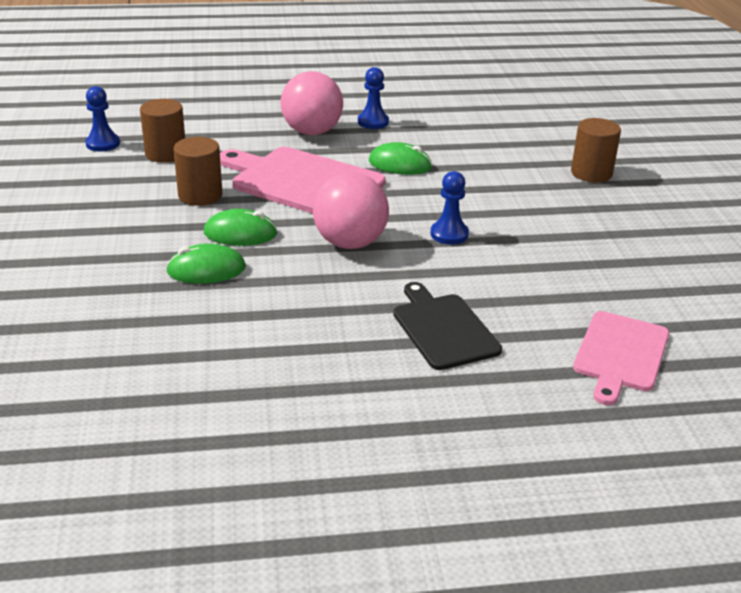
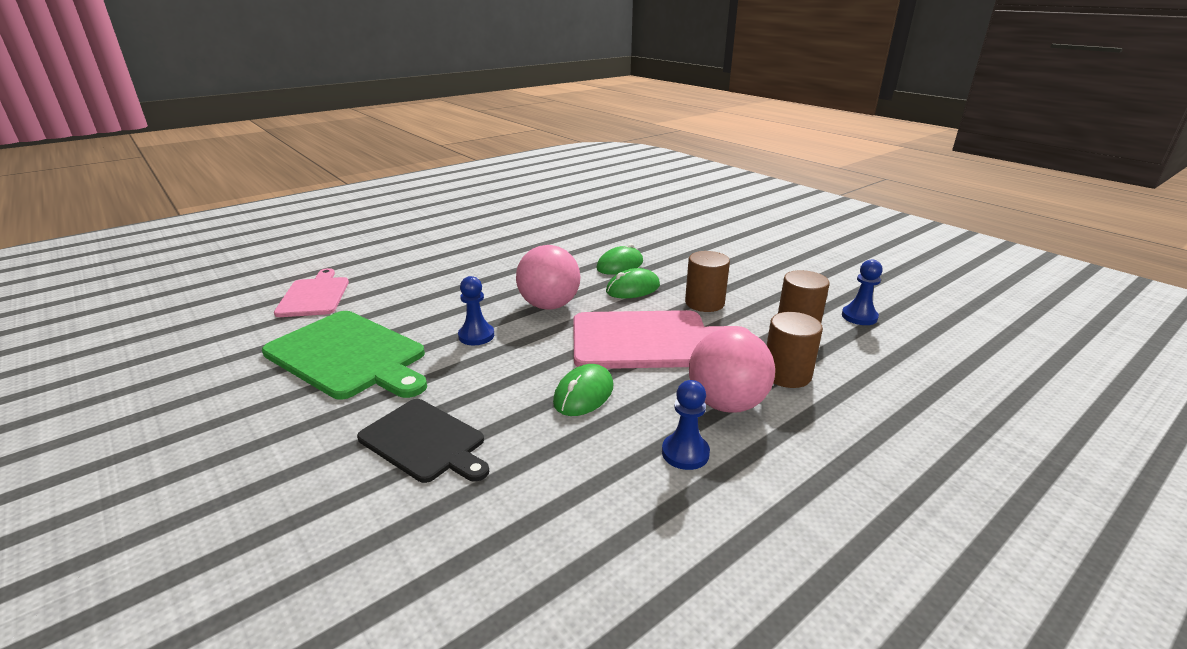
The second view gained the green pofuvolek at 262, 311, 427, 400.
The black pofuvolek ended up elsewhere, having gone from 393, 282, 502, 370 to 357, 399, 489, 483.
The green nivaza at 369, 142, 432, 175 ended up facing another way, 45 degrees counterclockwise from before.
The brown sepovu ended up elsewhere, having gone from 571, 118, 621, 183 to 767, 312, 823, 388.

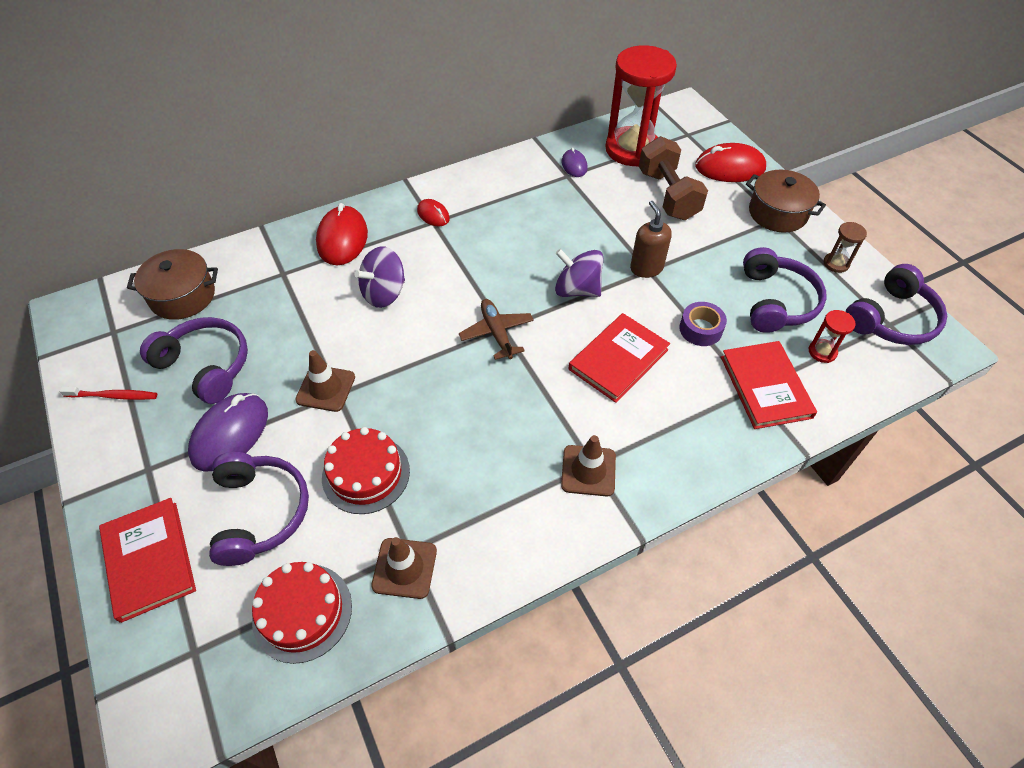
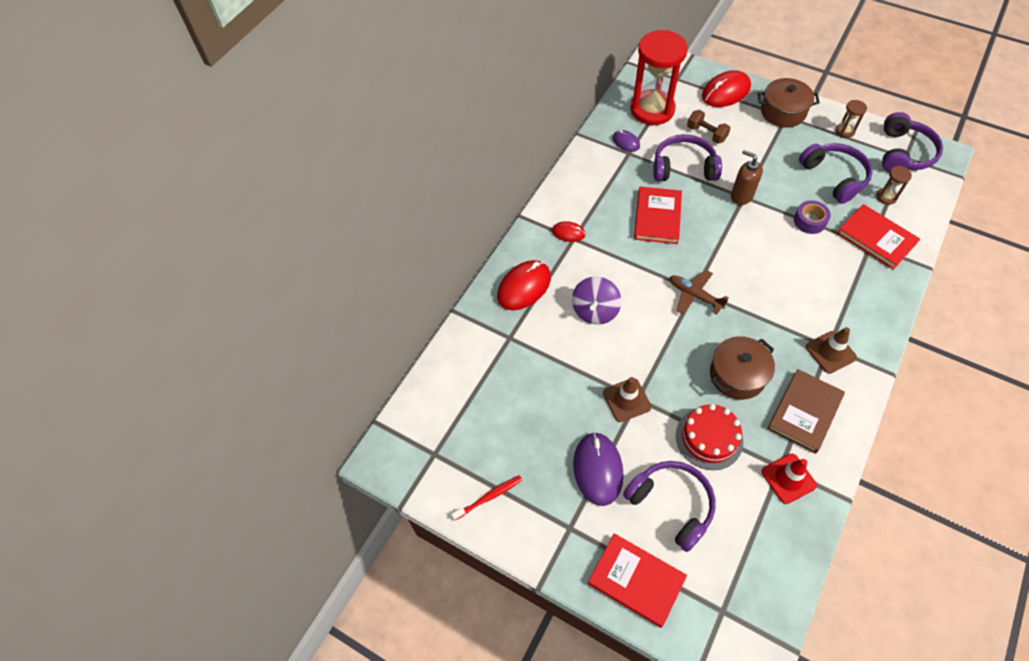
The red nivaza at 316, 203, 368, 265 ended up facing another way, 75 degrees clockwise from before.
The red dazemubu ended up elsewhere, having gone from 568, 313, 670, 403 to 634, 187, 682, 244.
The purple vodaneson ended up elsewhere, having gone from 140, 317, 248, 404 to 653, 134, 722, 181.
The size of the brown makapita at 639, 136, 708, 220 changed by a factor of 0.59.
The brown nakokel ended up elsewhere, having gone from 127, 249, 218, 320 to 710, 336, 775, 400.
What was the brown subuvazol at 371, 537, 437, 599 turned into the red subuvazol at 762, 454, 817, 504.
The second view gained the brown dazemubu at 767, 369, 845, 454.
What was the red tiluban at 808, 310, 856, 363 turned into the brown tiluban at 876, 166, 912, 205.
The second view lost the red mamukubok at 252, 562, 352, 664.
The second view lost the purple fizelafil at 555, 249, 603, 297.

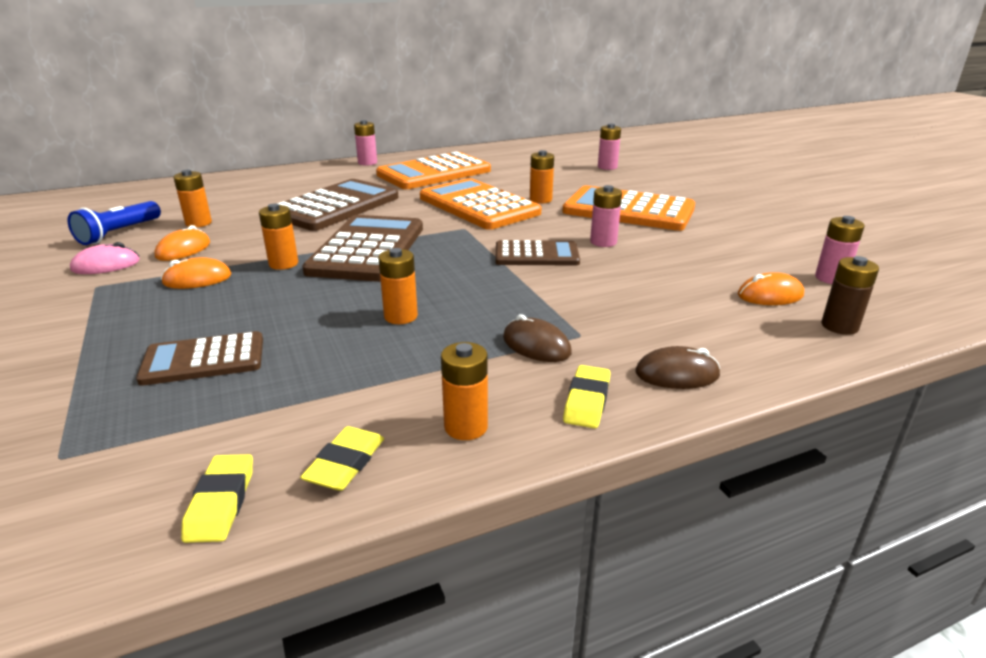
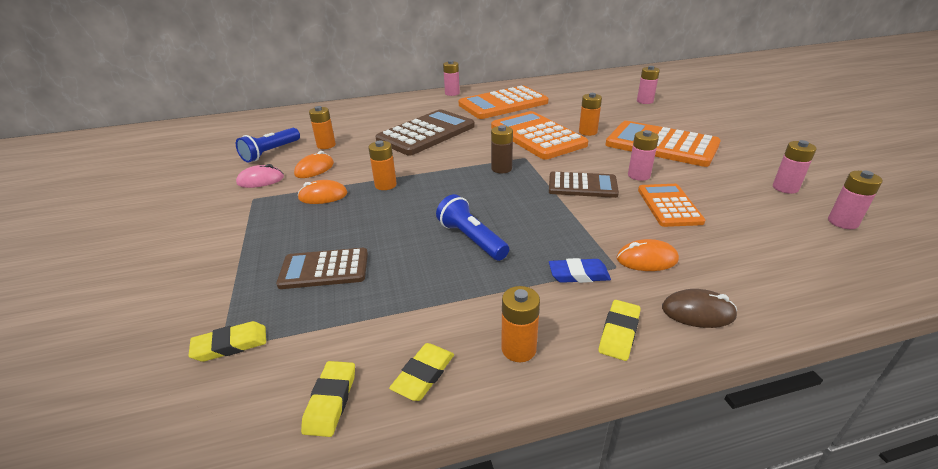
The second view gained the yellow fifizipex at 188, 321, 266, 362.
Where the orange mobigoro stood at 378, 248, 418, 324, the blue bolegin came to stand at 436, 194, 509, 261.
The brown mobigoro ended up elsewhere, having gone from 821, 256, 879, 335 to 491, 125, 513, 173.
Where the brown nivaza stood at 503, 314, 572, 362, the blue fifizipex came to stand at 549, 258, 611, 283.
The orange nivaza ended up elsewhere, having gone from 738, 272, 804, 305 to 617, 239, 679, 271.
The second view gained the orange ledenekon at 638, 184, 705, 227.
The second view gained the pink mobigoro at 773, 140, 816, 194.
The second view lost the brown ledenekon at 302, 215, 423, 282.

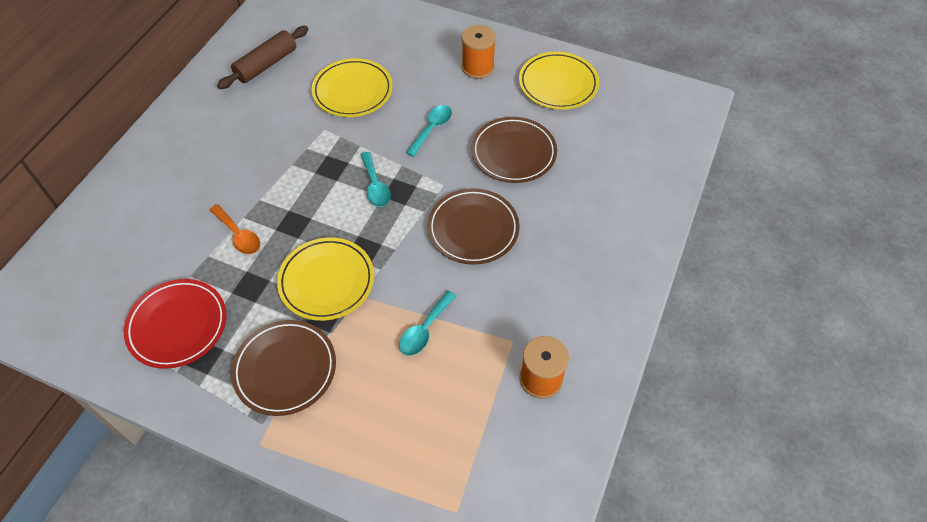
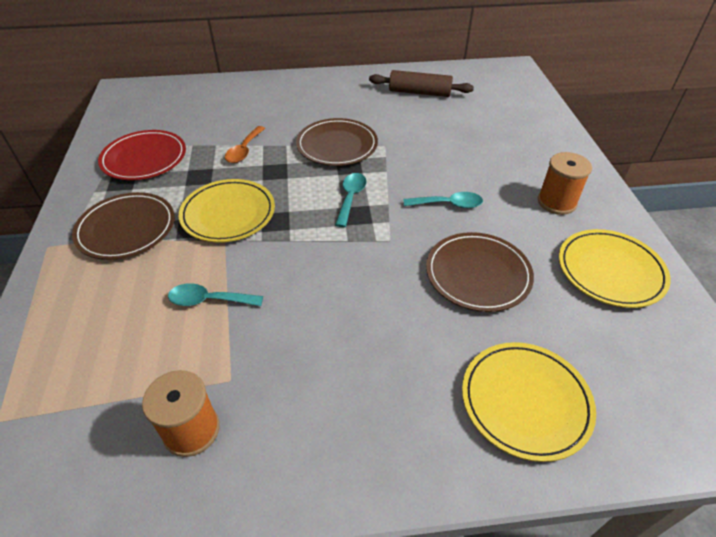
The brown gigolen ended up elsewhere, having gone from 427, 188, 520, 265 to 296, 118, 378, 166.
The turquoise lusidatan at 360, 152, 391, 207 ended up facing another way, 150 degrees clockwise from before.
The yellow gigolen ended up elsewhere, having gone from 311, 58, 393, 117 to 462, 342, 596, 462.

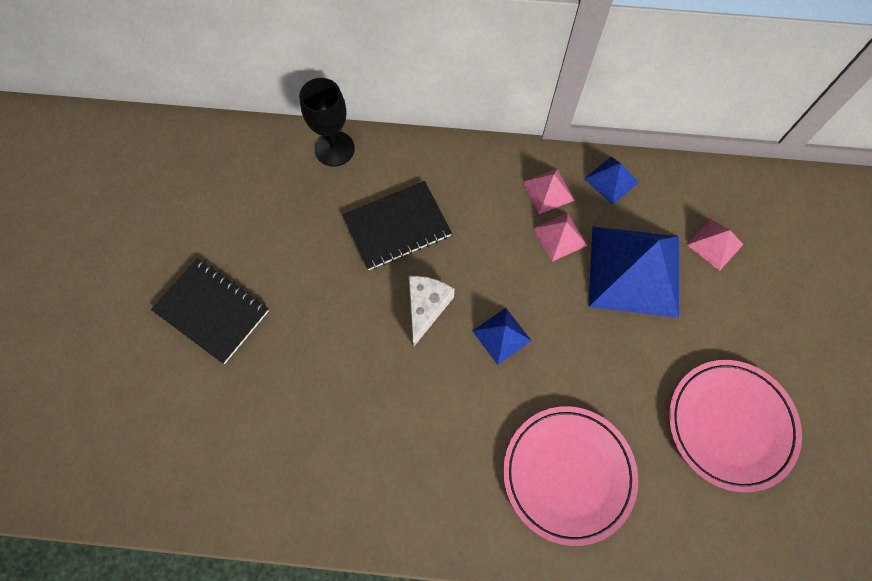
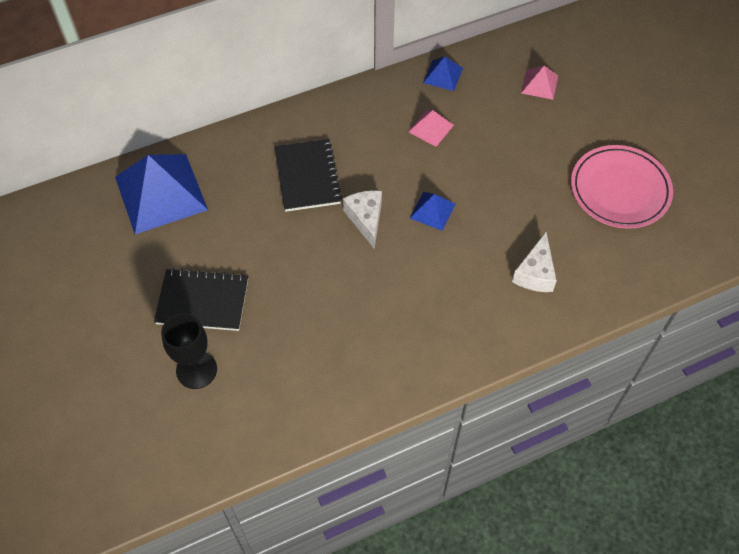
The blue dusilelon ended up elsewhere, having gone from 589, 226, 679, 318 to 115, 154, 208, 234.
The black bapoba ended up elsewhere, having gone from 299, 78, 355, 166 to 161, 313, 217, 389.
The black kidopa at 343, 181, 452, 270 ended up facing another way, 45 degrees counterclockwise from before.
Where the pink gigolen stood at 503, 406, 638, 546, the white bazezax came to stand at 512, 232, 557, 292.
The second view lost the pink dusilelon at 523, 169, 575, 214.

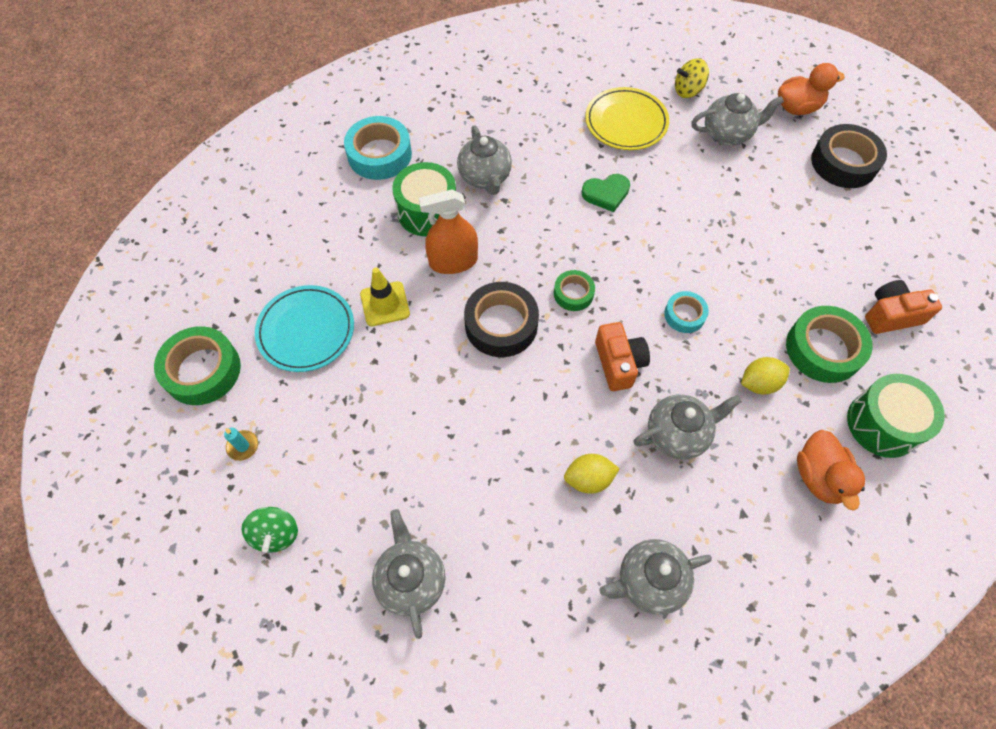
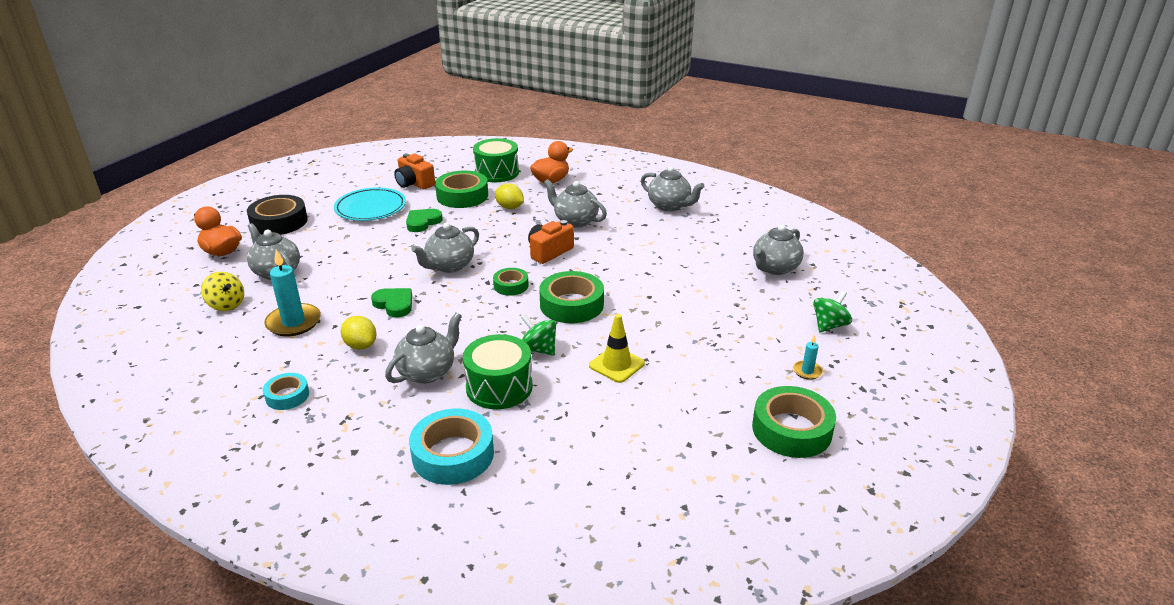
The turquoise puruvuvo ended up elsewhere, having gone from 664, 291, 709, 333 to 263, 373, 309, 410.
Where the yellow gigolen stood at 585, 87, 669, 150, the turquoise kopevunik came to stand at 264, 249, 321, 336.
The turquoise gigolen ended up elsewhere, having gone from 255, 285, 354, 372 to 334, 187, 406, 221.
The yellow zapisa ended up elsewhere, having gone from 564, 454, 620, 494 to 341, 316, 377, 350.
The second view gained the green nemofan at 406, 209, 443, 232.
The second view gained the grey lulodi at 411, 223, 479, 273.
Where the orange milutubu stood at 419, 189, 478, 274, the green fizelafil came to stand at 521, 315, 556, 356.
What was the black puruvuvo at 464, 282, 539, 357 turned into the green puruvuvo at 539, 271, 604, 323.

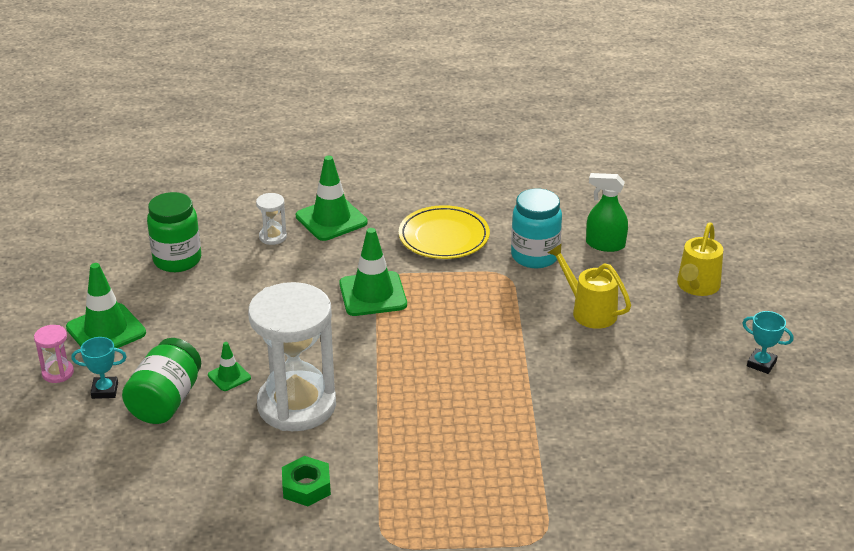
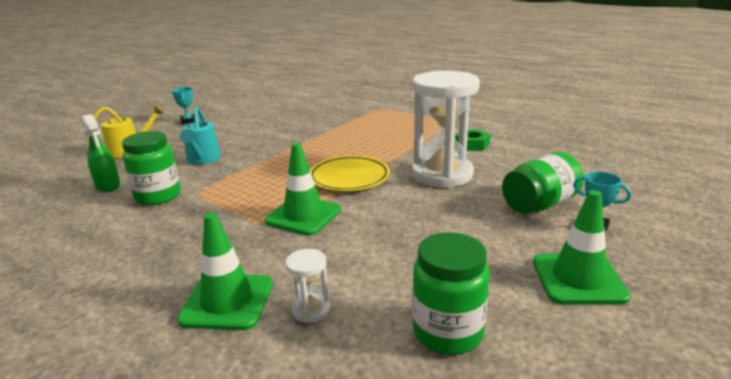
What was the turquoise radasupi at 511, 189, 562, 268 turned into the green radasupi at 122, 131, 181, 205.
What was the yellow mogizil at 547, 243, 631, 329 turned into the turquoise mogizil at 180, 106, 221, 165.
The yellow gigolen ended up elsewhere, having gone from 399, 205, 490, 259 to 310, 155, 390, 191.
The second view lost the pink tiluban at 34, 325, 74, 383.
The second view lost the green subuvazol at 208, 342, 251, 391.

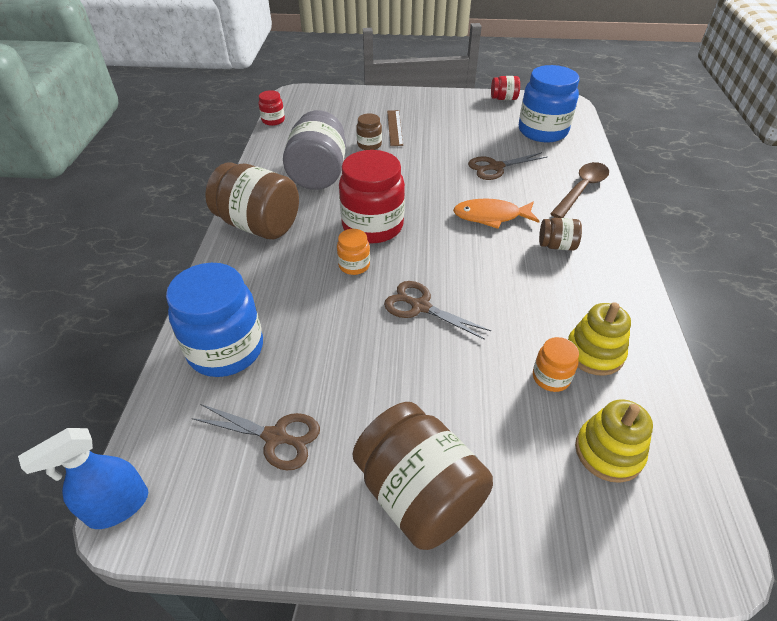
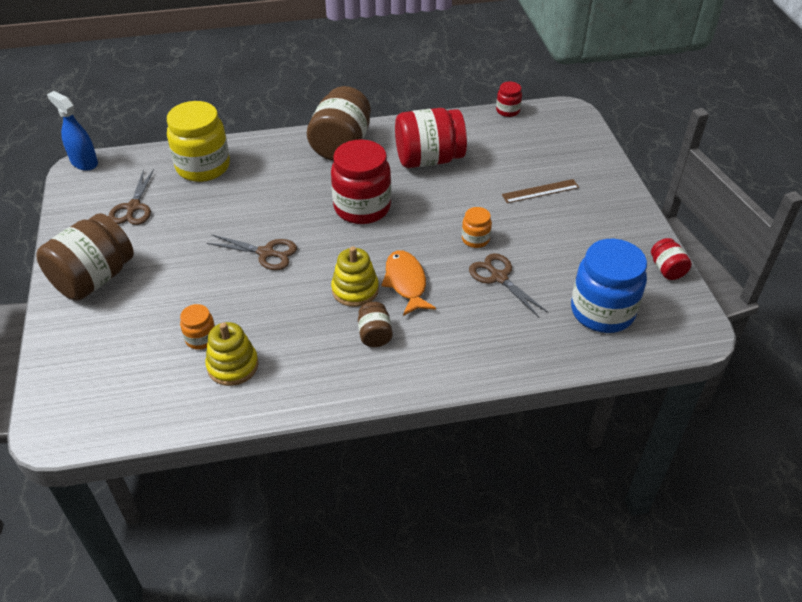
What was the blue radasupi at 166, 263, 263, 377 turned into the yellow radasupi at 167, 101, 230, 182.
The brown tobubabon at 384, 281, 491, 340 ended up facing another way, 90 degrees clockwise from before.
The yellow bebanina ended up elsewhere, having gone from 575, 399, 653, 483 to 331, 246, 379, 307.
What was the grey radasupi at 283, 110, 346, 190 turned into the red radasupi at 395, 108, 467, 168.
The orange radasupi ended up elsewhere, having gone from 337, 229, 370, 275 to 462, 207, 492, 248.
The second view lost the brown radasupi at 356, 113, 382, 150.
The second view lost the brown lusidatan at 550, 162, 609, 218.

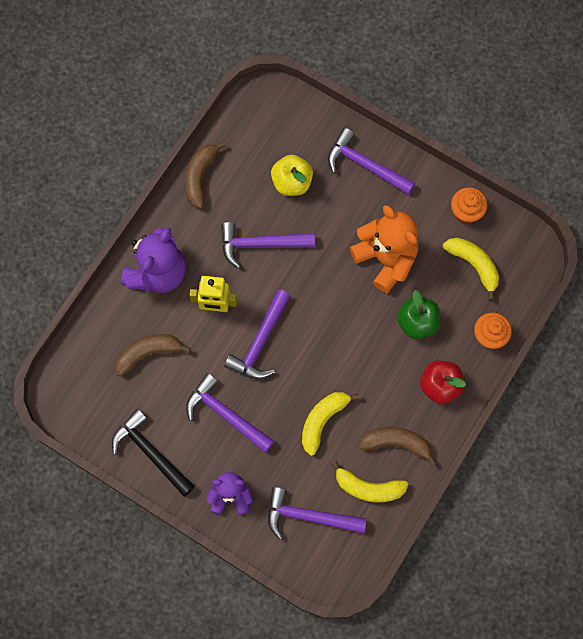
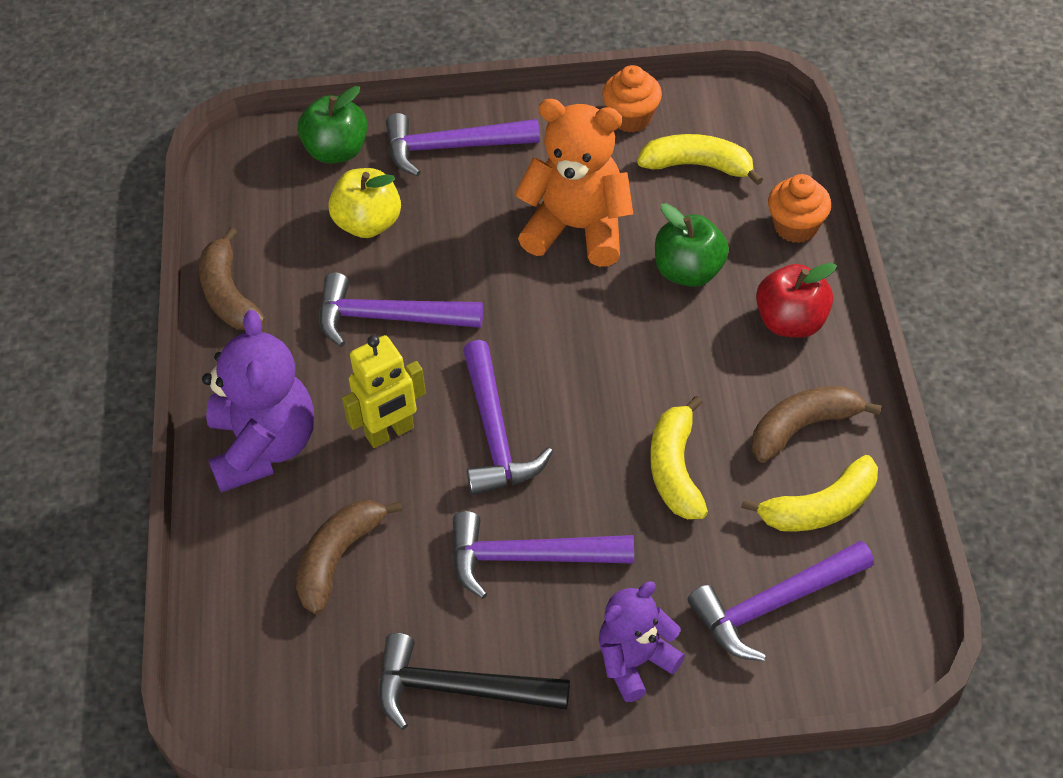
The second view gained the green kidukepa at 298, 86, 367, 164.
The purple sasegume at 221, 222, 315, 269 ended up facing another way, 45 degrees clockwise from before.

